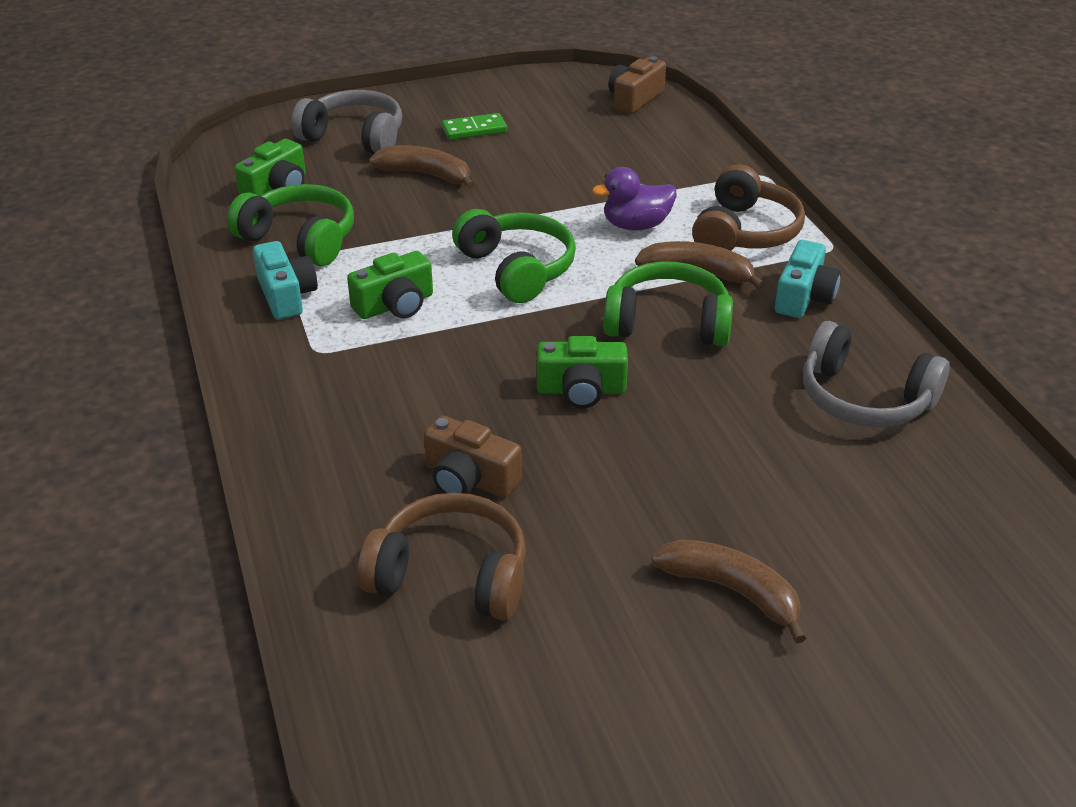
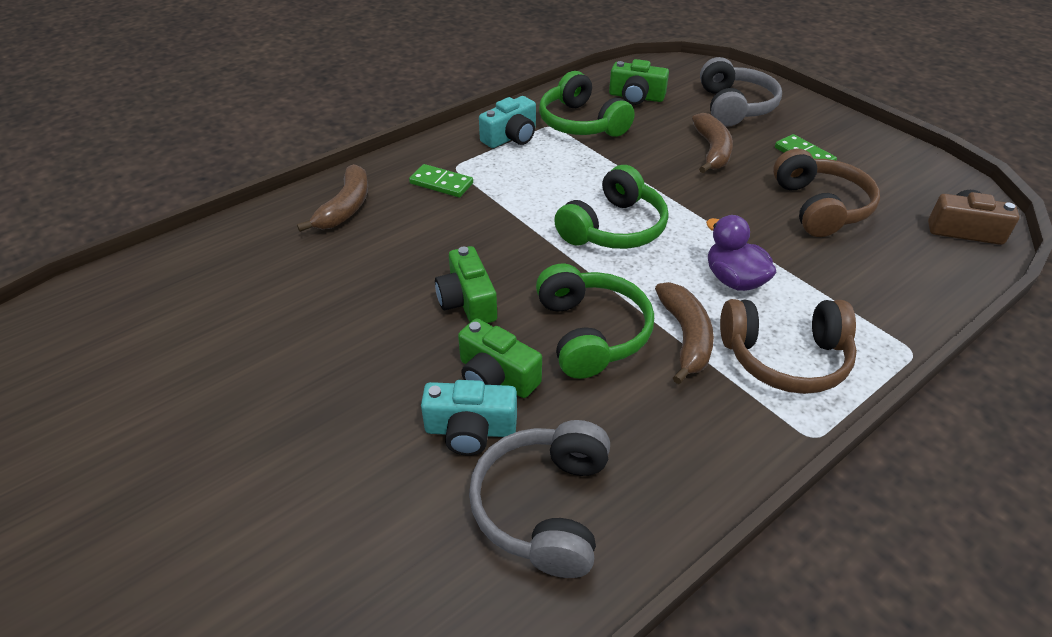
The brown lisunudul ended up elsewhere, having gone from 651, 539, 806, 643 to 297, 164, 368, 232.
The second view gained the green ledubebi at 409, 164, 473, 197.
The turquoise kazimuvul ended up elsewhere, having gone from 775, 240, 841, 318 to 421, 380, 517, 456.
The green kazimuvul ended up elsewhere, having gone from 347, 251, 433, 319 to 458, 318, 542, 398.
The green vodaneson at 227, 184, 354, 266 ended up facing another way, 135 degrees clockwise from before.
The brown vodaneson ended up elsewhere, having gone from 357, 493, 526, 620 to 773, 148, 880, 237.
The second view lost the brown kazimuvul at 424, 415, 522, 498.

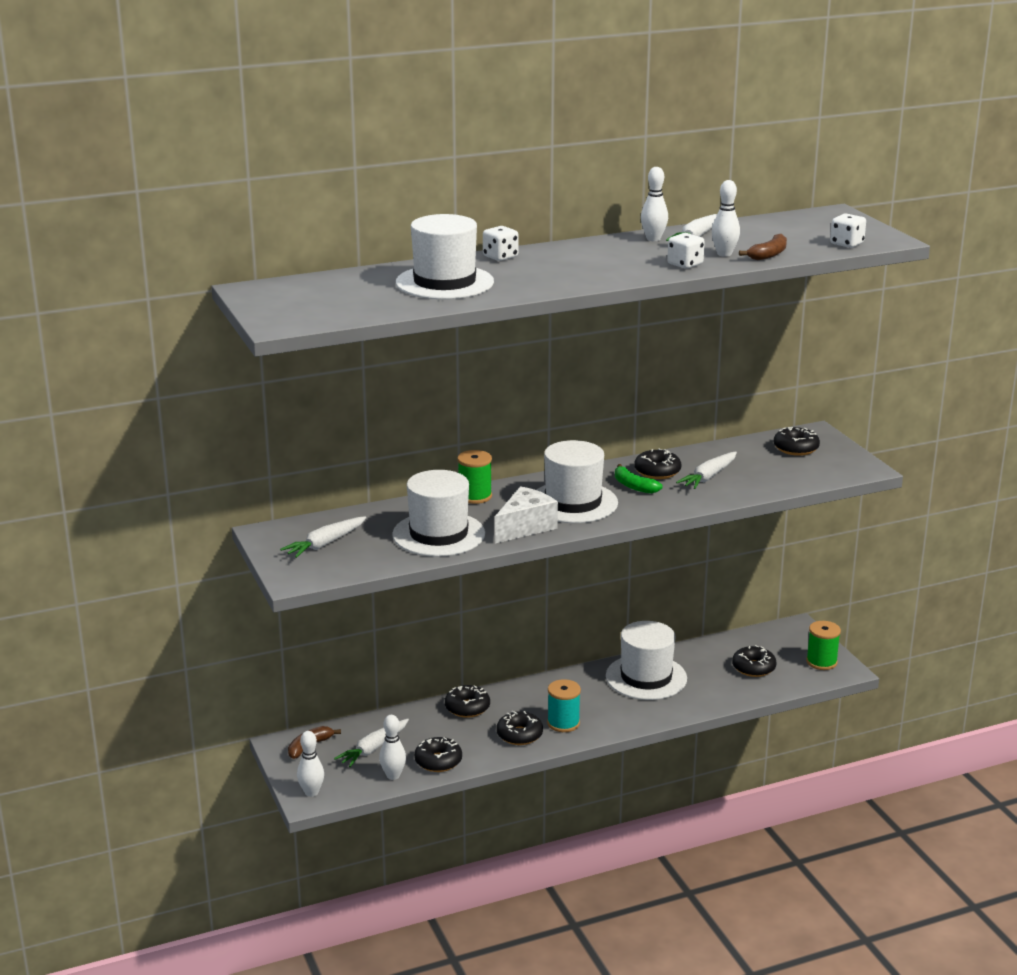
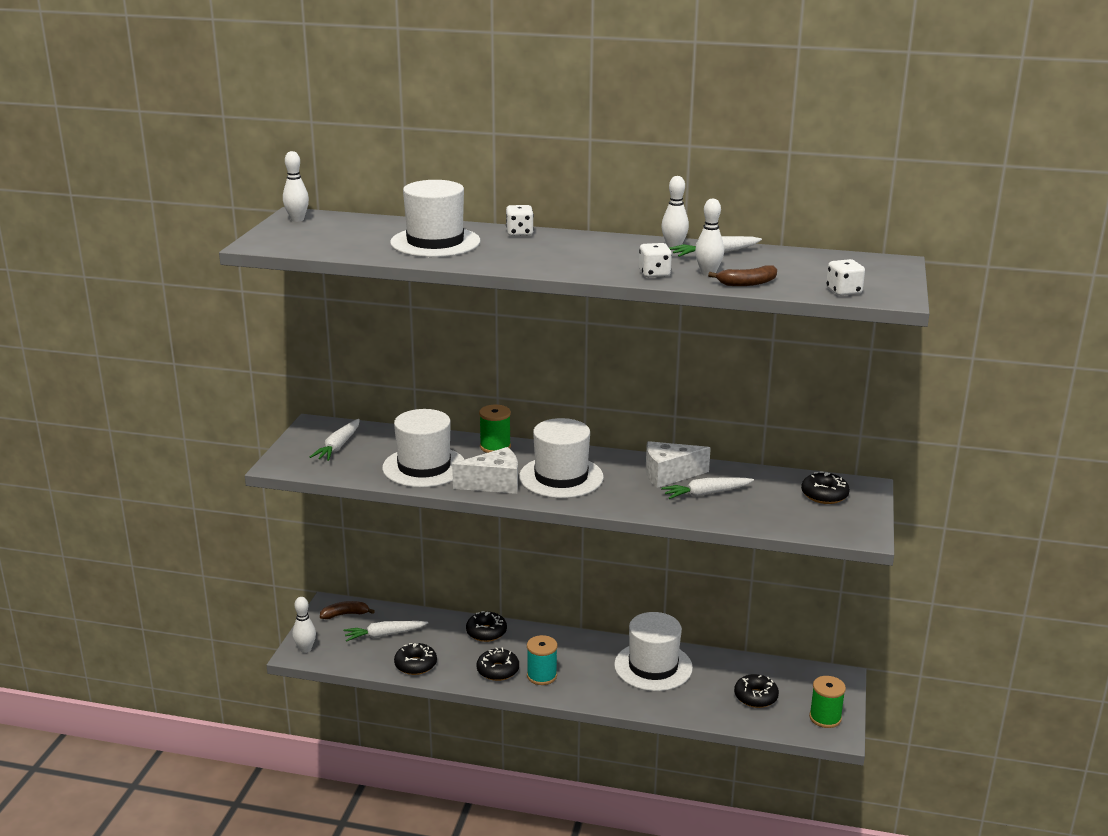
The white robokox ended up elsewhere, having gone from 379, 715, 406, 780 to 283, 151, 309, 222.
The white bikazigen at 280, 516, 366, 558 ended up facing another way, 60 degrees counterclockwise from before.
Where the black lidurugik stood at 634, 448, 682, 479, the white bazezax came to stand at 646, 441, 711, 488.
The second view lost the green lisunudul at 615, 464, 663, 494.

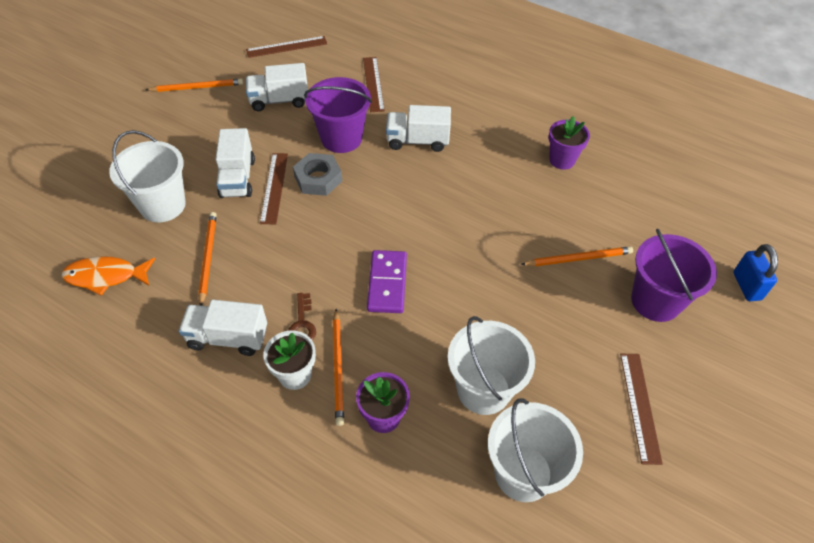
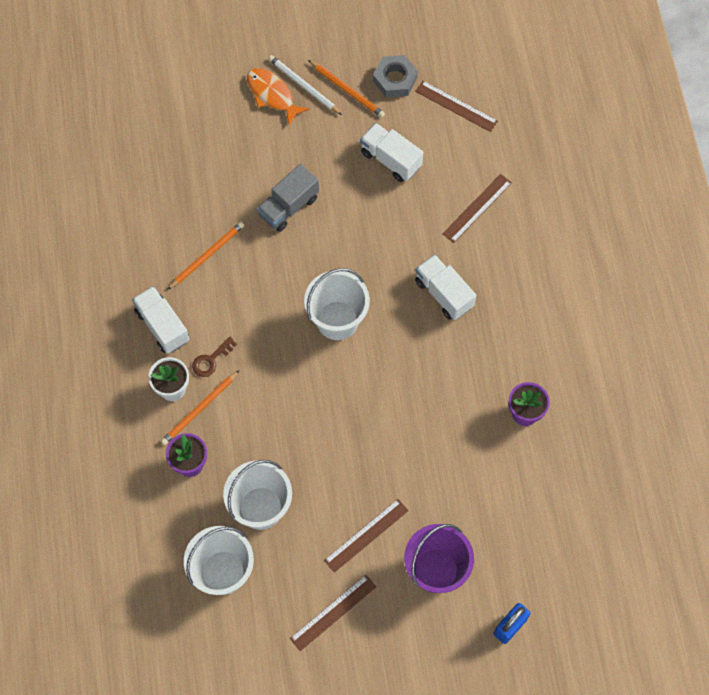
The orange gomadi ended up elsewhere, having gone from 61, 256, 155, 296 to 247, 68, 309, 126.
What was the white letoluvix at 216, 128, 255, 198 turned into the grey letoluvix at 257, 164, 319, 232.
The second view gained the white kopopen at 268, 55, 342, 115.
The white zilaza ended up elsewhere, having gone from 109, 130, 186, 222 to 304, 268, 370, 340.
The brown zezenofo ended up elsewhere, having gone from 260, 153, 288, 224 to 324, 499, 409, 573.
The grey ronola ended up elsewhere, having gone from 293, 153, 342, 196 to 373, 55, 418, 97.
The second view lost the purple zilaza at 304, 77, 372, 153.
The second view lost the purple ledubebi at 367, 250, 407, 313.
The second view lost the orange kopopen at 521, 246, 633, 266.

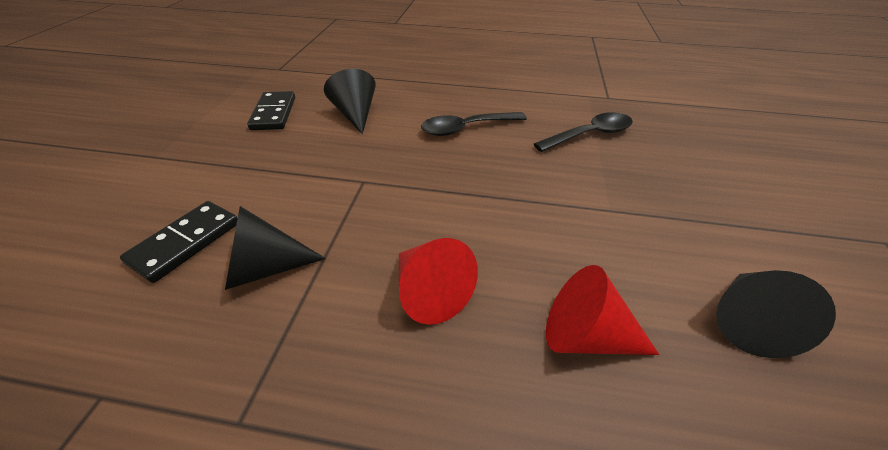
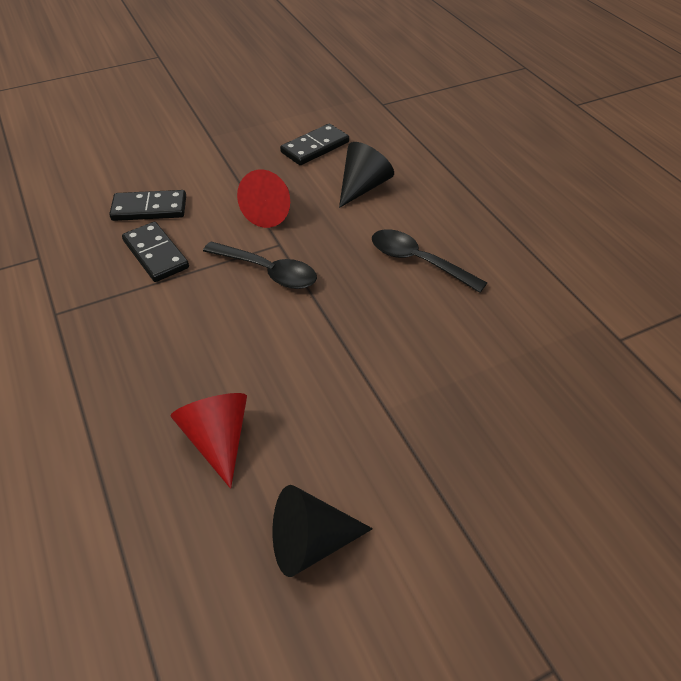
Where the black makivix stood at 225, 206, 326, 290, the black ledubebi came to stand at 122, 222, 189, 282.
The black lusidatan ended up elsewhere, having gone from 534, 112, 633, 152 to 203, 241, 317, 289.
The red makivix ended up elsewhere, having gone from 399, 238, 478, 325 to 237, 169, 290, 228.

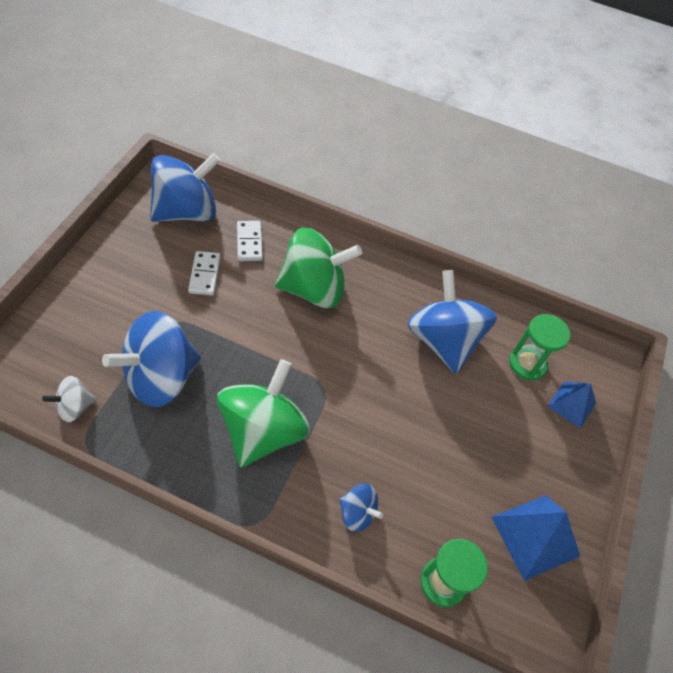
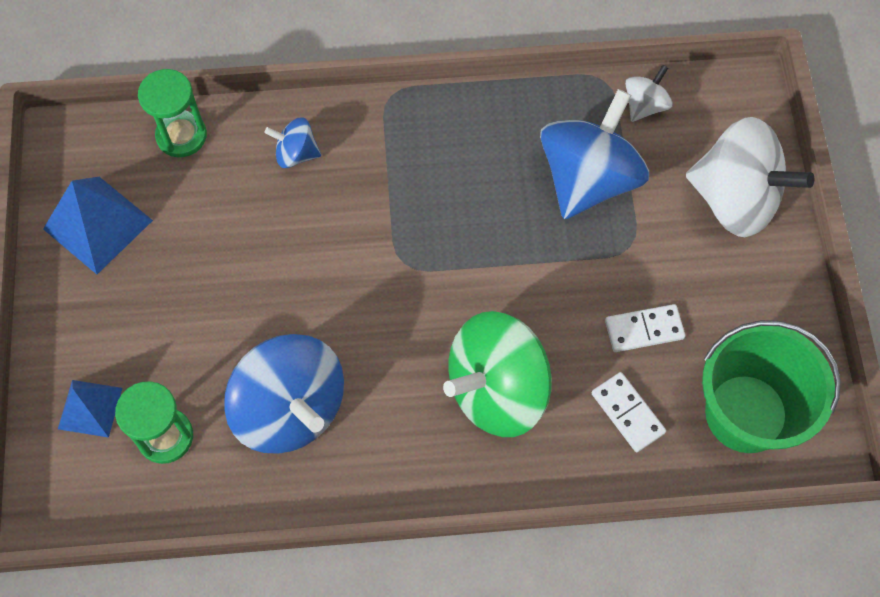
The white ledubebi at 188, 251, 221, 295 ended up facing another way, 75 degrees counterclockwise from before.
The second view gained the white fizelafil at 686, 117, 814, 237.
Where the blue fizelafil stood at 150, 153, 220, 222, the green zilaza came to stand at 702, 320, 841, 453.
The second view lost the green fizelafil at 217, 359, 310, 467.

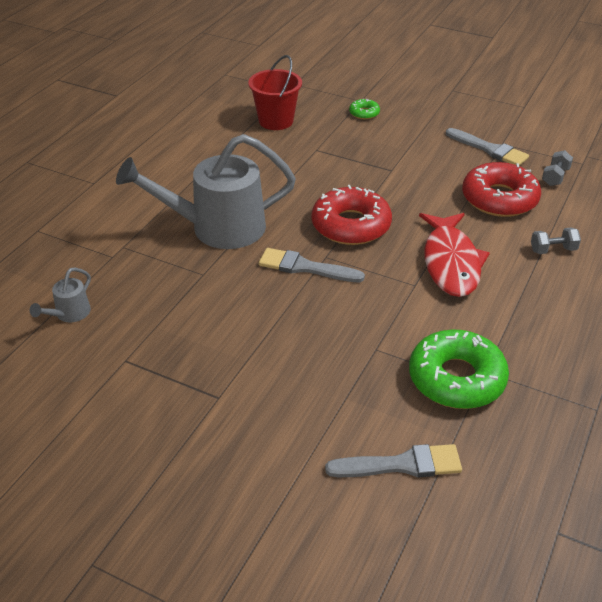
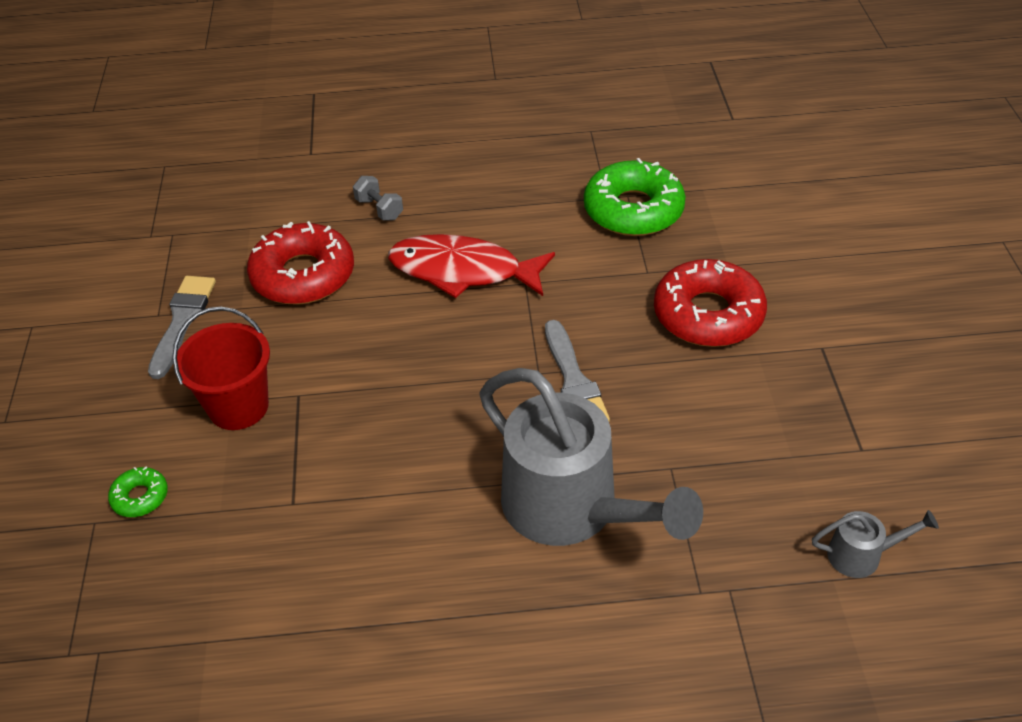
The red zilaza ended up elsewhere, having gone from 248, 55, 302, 130 to 172, 307, 270, 430.
The red gomadi at 419, 213, 490, 297 ended up facing another way, 135 degrees counterclockwise from before.
The red lidurugik ended up elsewhere, having gone from 312, 185, 392, 245 to 654, 259, 767, 347.
The second view lost the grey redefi at 325, 444, 462, 477.
The second view lost the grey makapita at 542, 150, 573, 186.

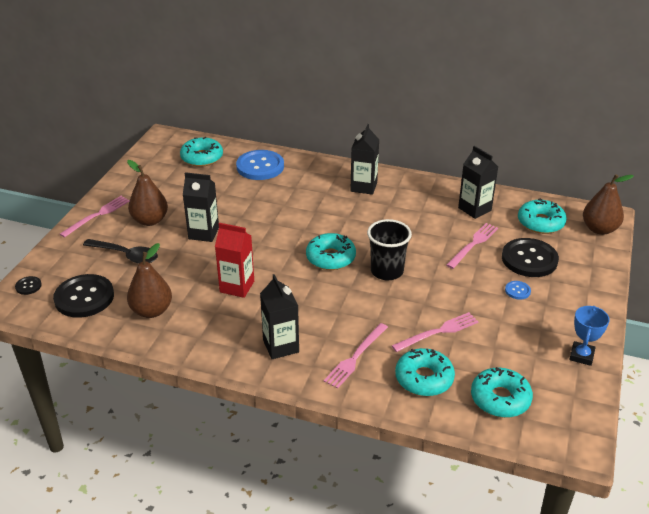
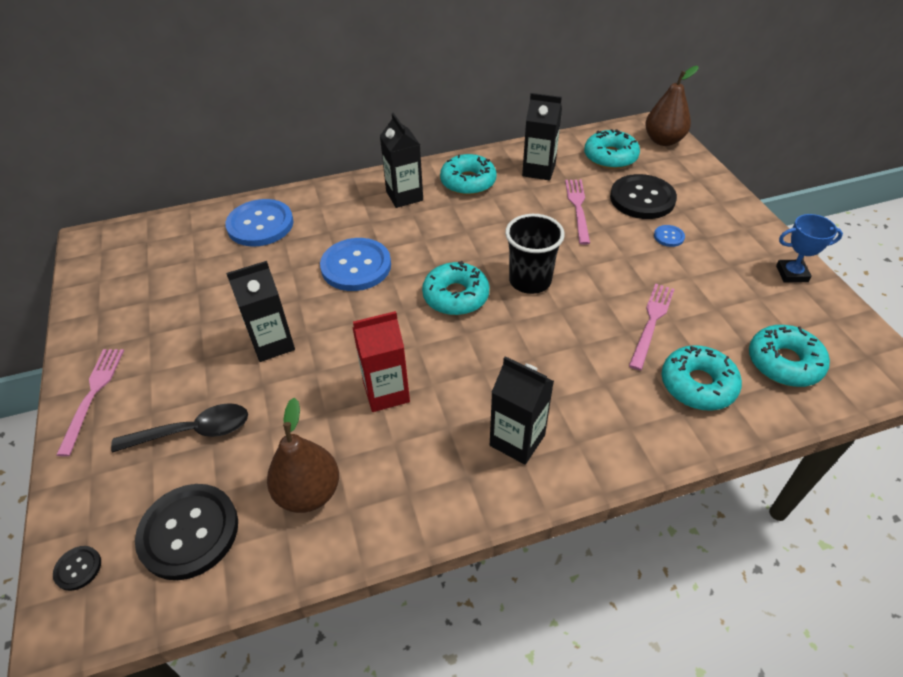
The second view gained the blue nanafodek at 320, 238, 391, 291.
The turquoise lidurugik ended up elsewhere, having gone from 180, 137, 223, 167 to 440, 154, 496, 195.
The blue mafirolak at 569, 306, 610, 366 ended up facing another way, 75 degrees counterclockwise from before.
The second view lost the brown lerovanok at 127, 160, 168, 226.
The second view lost the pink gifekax at 324, 323, 388, 389.

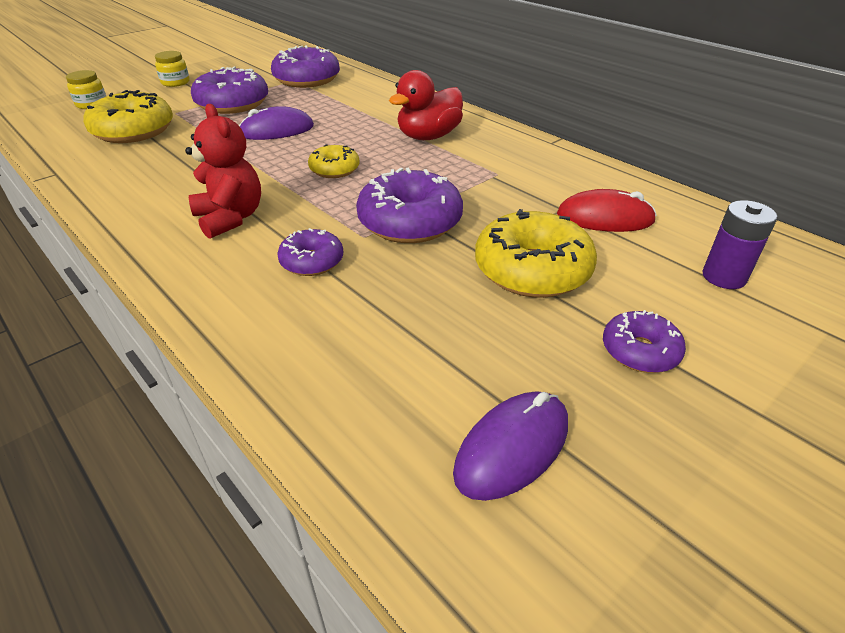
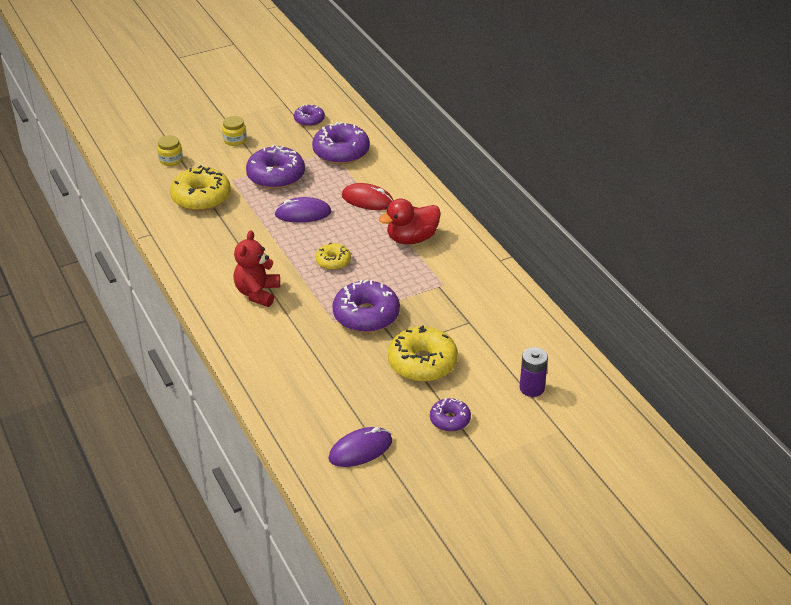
The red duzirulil at 185, 104, 261, 239 ended up facing another way, 150 degrees counterclockwise from before.
The purple lidurugik ended up elsewhere, having gone from 277, 228, 343, 276 to 294, 104, 325, 127.
The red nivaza ended up elsewhere, having gone from 557, 189, 657, 232 to 342, 183, 394, 210.

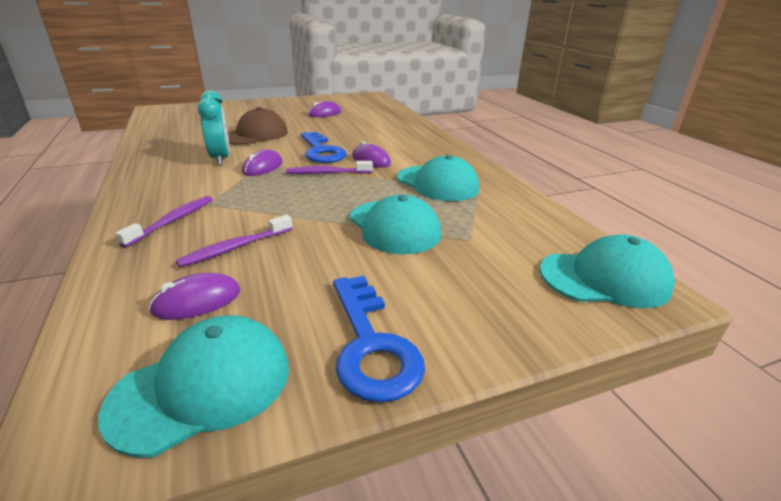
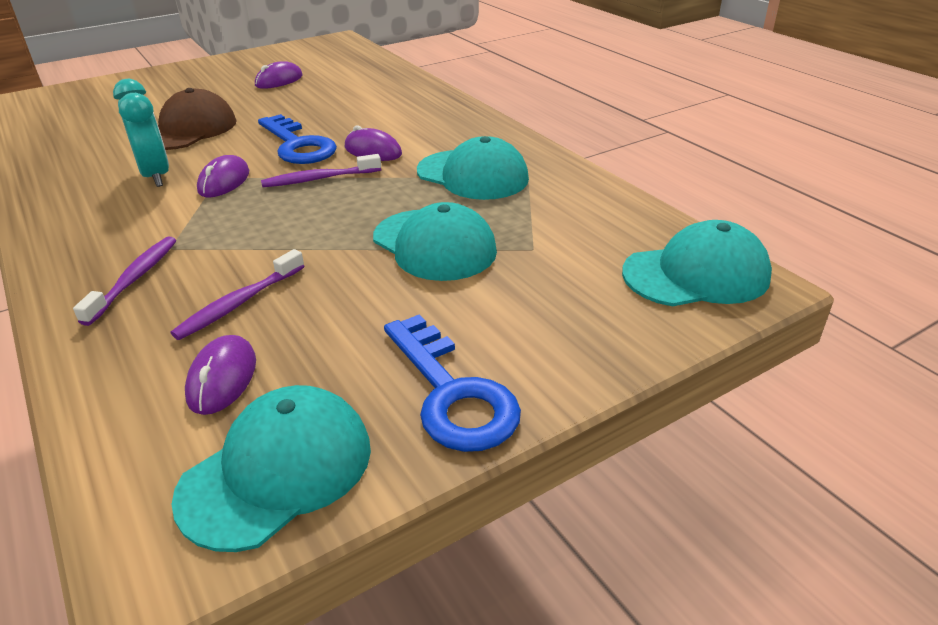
The purple nivaza at 149, 273, 240, 320 ended up facing another way, 45 degrees counterclockwise from before.

